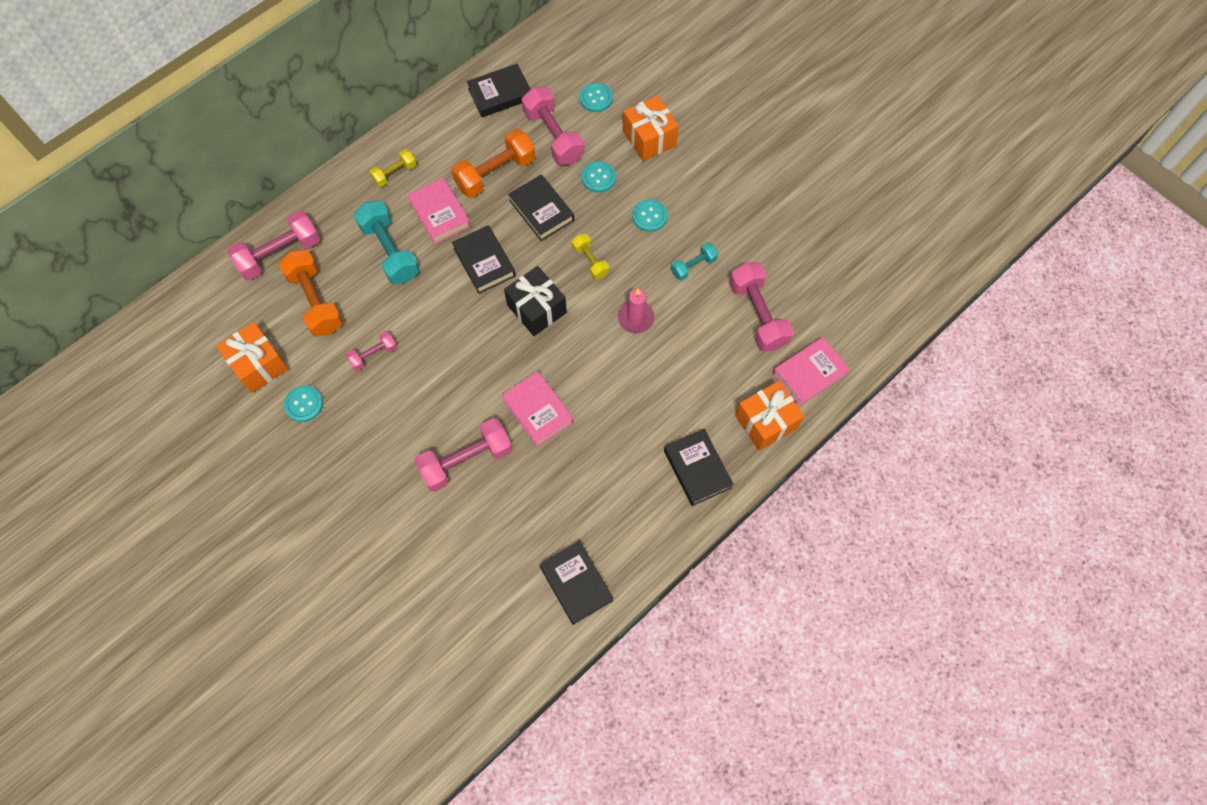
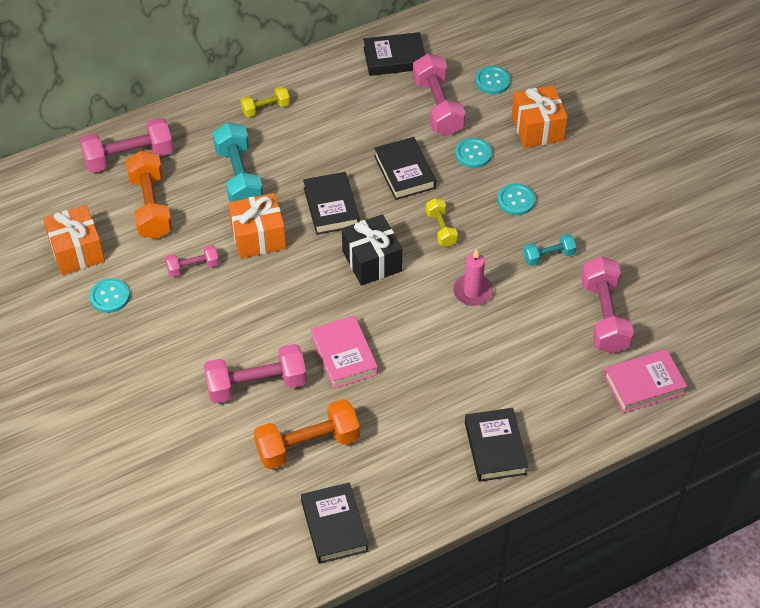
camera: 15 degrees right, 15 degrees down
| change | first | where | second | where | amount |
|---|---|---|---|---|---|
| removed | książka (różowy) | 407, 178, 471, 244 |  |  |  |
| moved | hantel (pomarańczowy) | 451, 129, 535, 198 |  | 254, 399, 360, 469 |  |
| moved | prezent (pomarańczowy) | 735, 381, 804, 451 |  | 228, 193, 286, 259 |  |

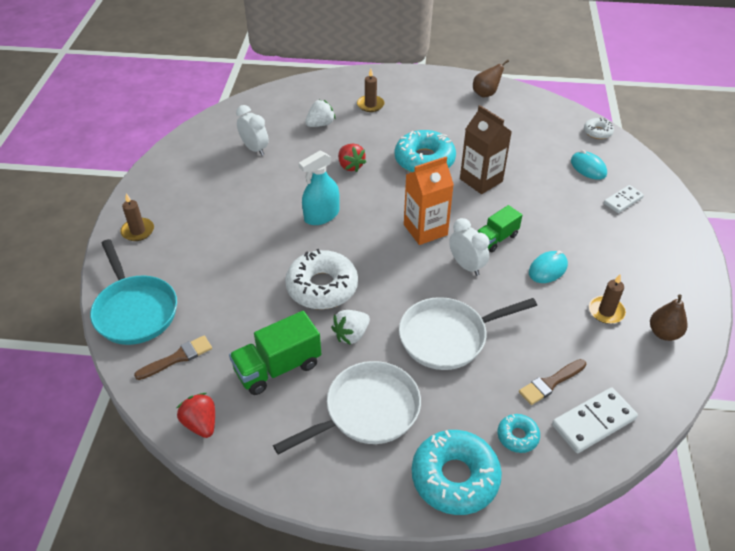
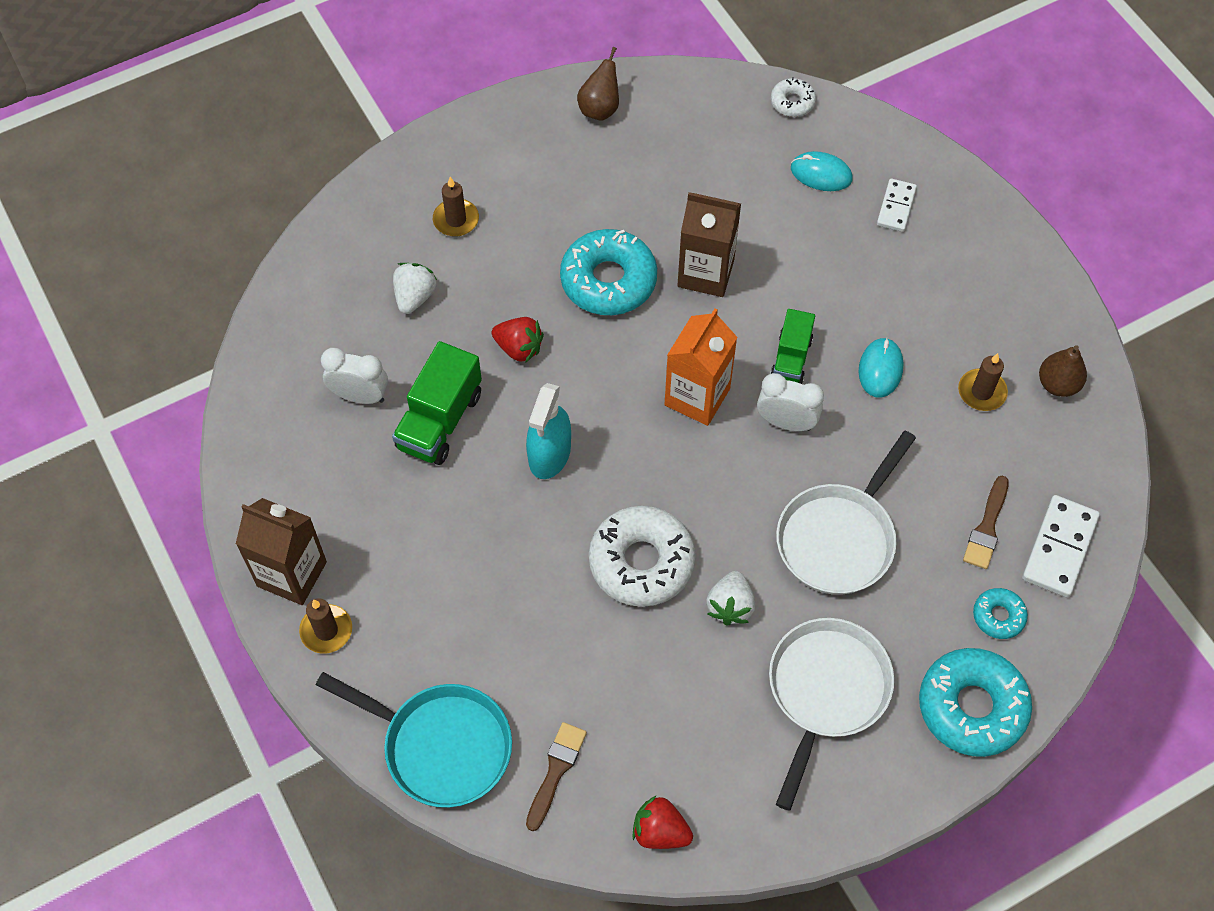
camera: 35 degrees left, 15 degrees up
| change | first | where | second | where | amount |
|---|---|---|---|---|---|
| added |  |  | karton mleka (brązowy) | 236, 498, 327, 605 |  |
| moved | ciężarówka (zielony) | 229, 311, 321, 395 |  | 392, 341, 482, 465 |  |

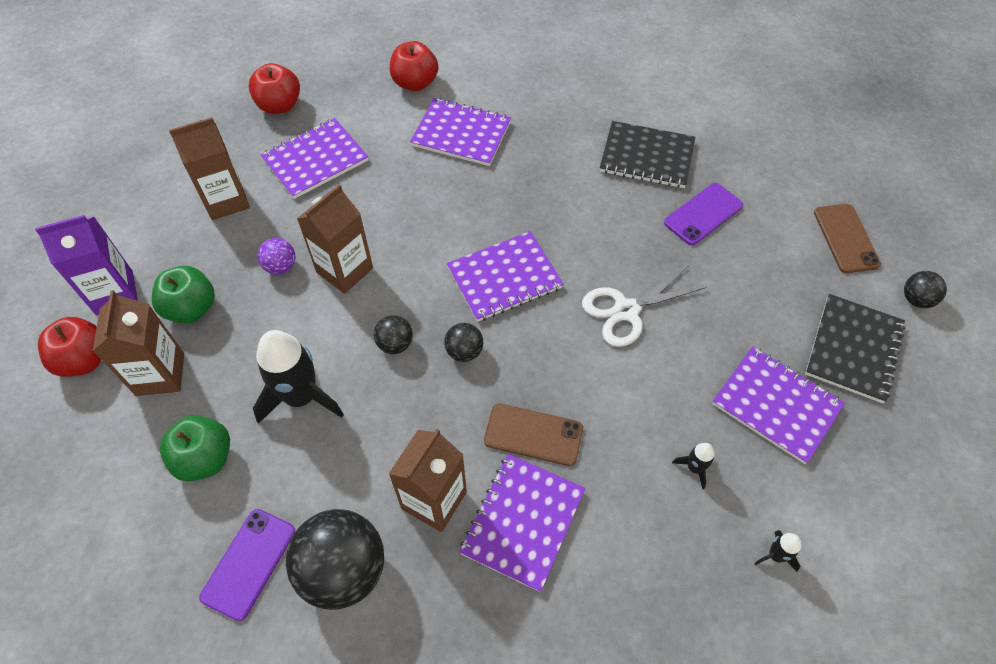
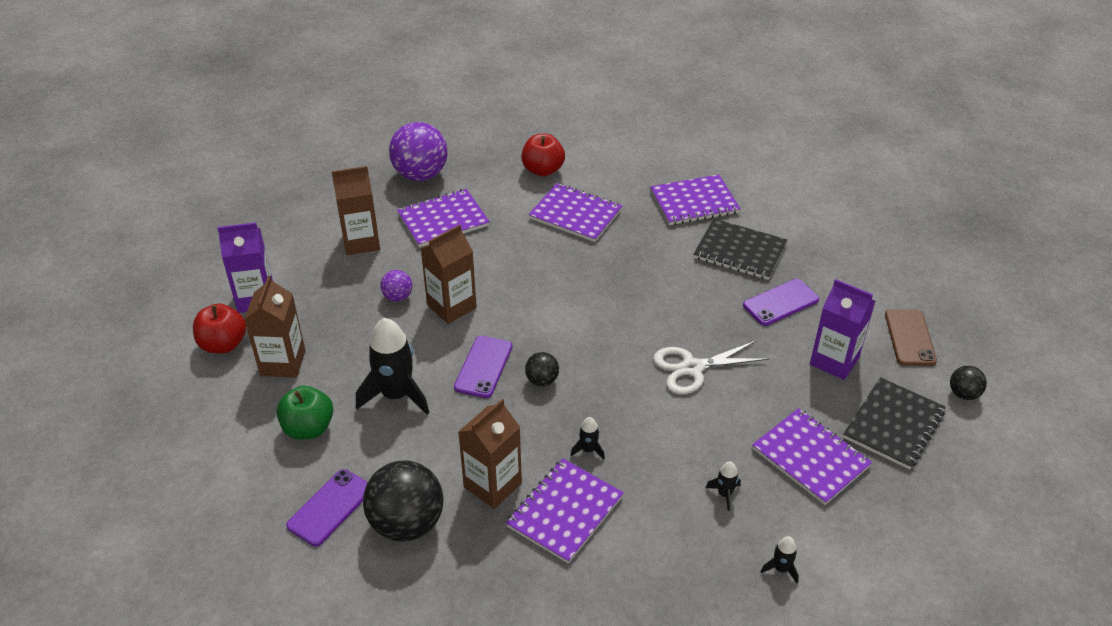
camera: 10 degrees right, 15 degrees down
| change | first | where | second | where | amount |
|---|---|---|---|---|---|
| removed | jabłko (zielony) | 152, 266, 215, 323 |  |  |  |
| added |  |  | karton mleka (fioletowy) | 810, 279, 875, 380 |  |
| moved | zeszyt (fioletowy) | 447, 231, 564, 322 |  | 650, 174, 740, 225 |  |
| replaced | jabłko (czerwony) | 248, 63, 300, 114 | piłka (fioletowy) | 389, 122, 448, 181 |  |
| replaced | piłka (czarny) | 374, 315, 413, 354 | telefon (fioletowy) | 454, 336, 512, 398 |  |
| replaced | telefon (brązowy) | 484, 404, 583, 466 | rakieta (czarny) | 571, 417, 605, 460 |  |

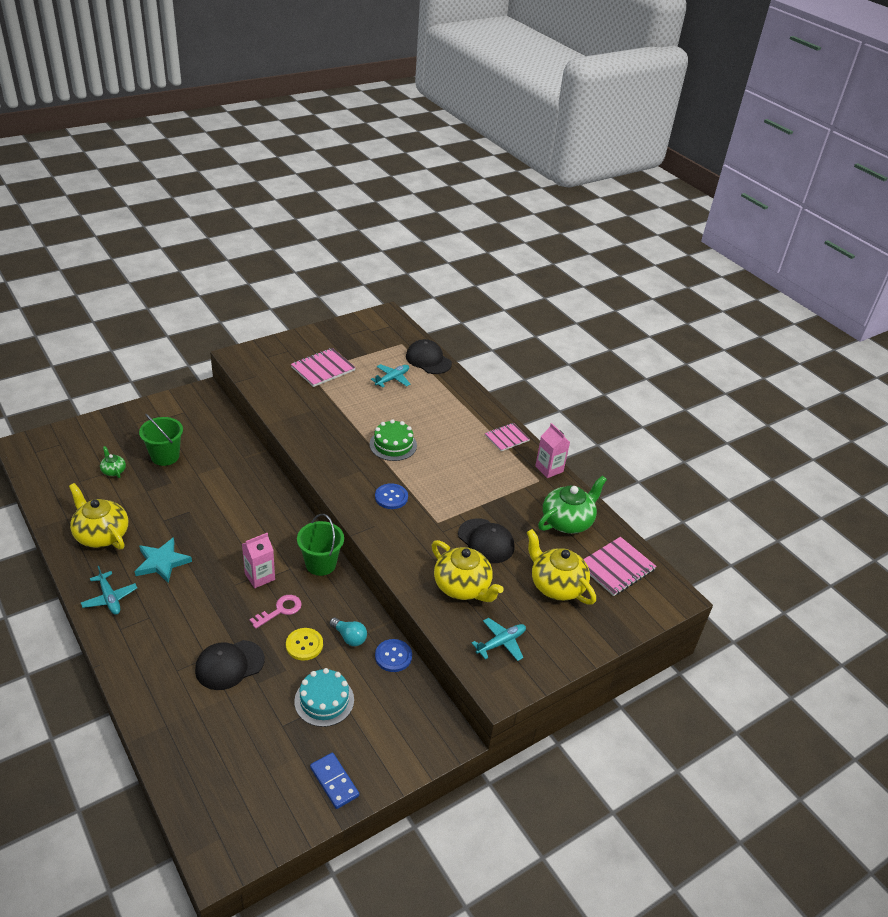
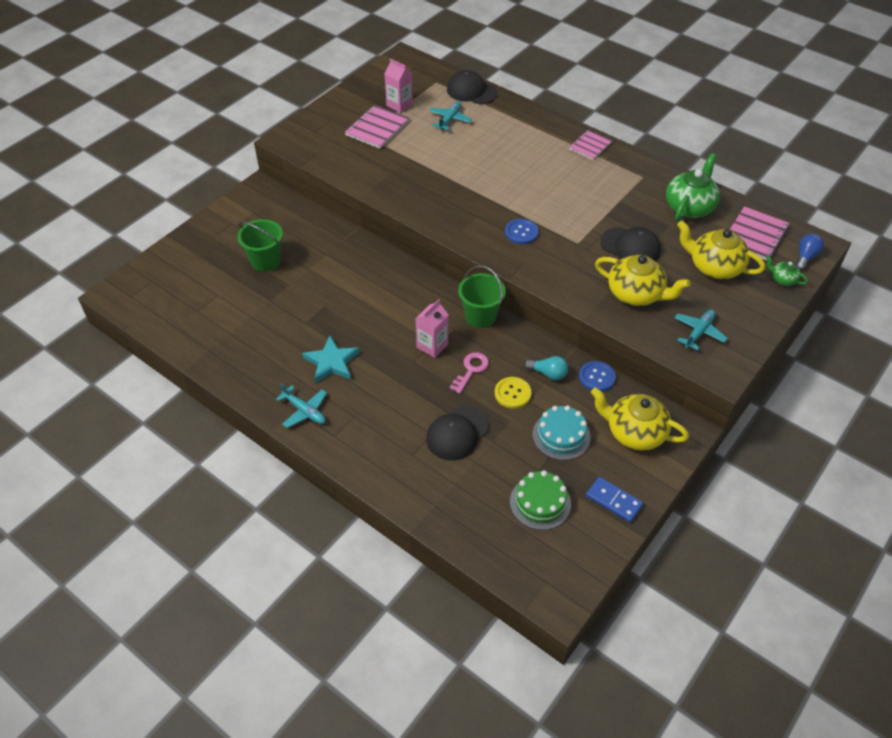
camera: 15 degrees left, 10 degrees up
| change | first | where | second | where | amount |
|---|---|---|---|---|---|
| added |  |  | żarówka (niebieski) | 795, 234, 824, 270 |  |
| moved | imbryk (żółty) | 69, 483, 128, 550 |  | 591, 388, 689, 451 |  |
| moved | imbryk (zielony) | 100, 446, 126, 478 |  | 766, 256, 808, 286 |  |
| moved | tort (zielony) | 369, 419, 417, 461 |  | 510, 470, 571, 530 |  |
| moved | karton mleka (różowy) | 535, 423, 570, 478 |  | 385, 59, 413, 113 |  |

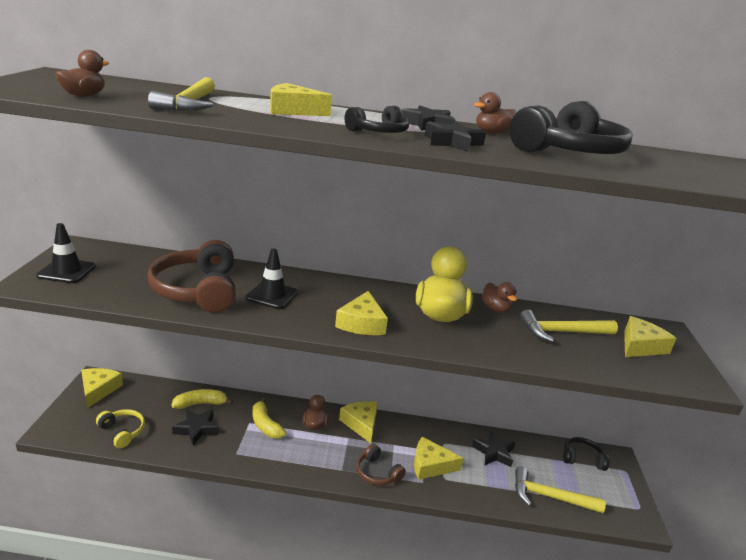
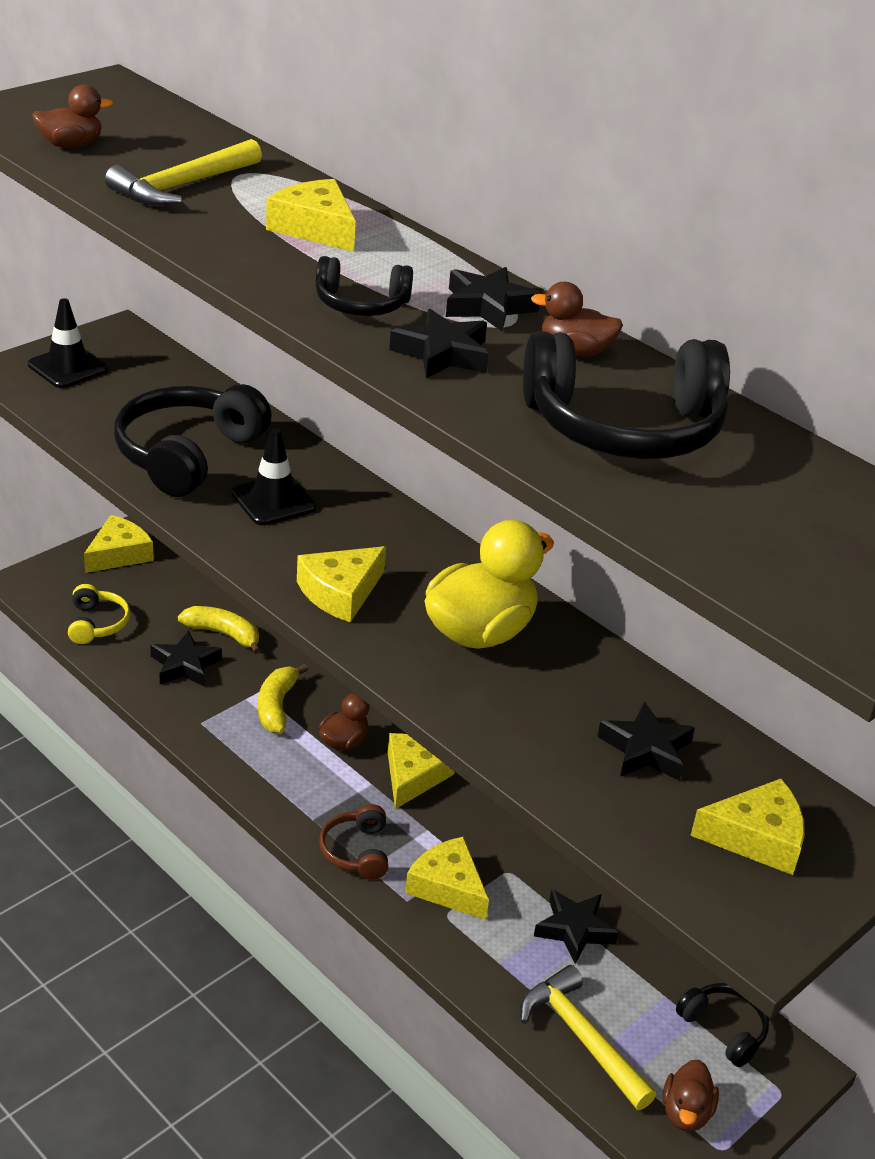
camera: 40 degrees right, 10 degrees up
| change | first | where | second | where | amount |
|---|---|---|---|---|---|
| moved | kaczka (brązowy) | 482, 282, 517, 313 |  | 663, 1060, 719, 1132 |  |
| replaced | młotek (żółty) | 520, 310, 618, 342 | gwiazda (czarny) | 597, 702, 695, 781 |  |
| recoloured | słuchawki (brązowy) | 148, 240, 236, 313 | słuchawki (czarny) | 114, 384, 272, 497 |  |

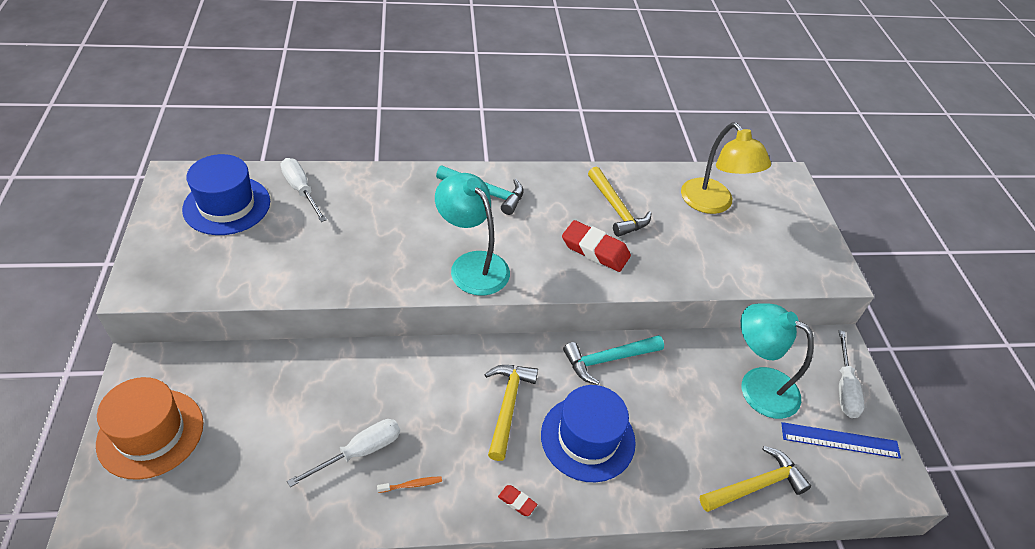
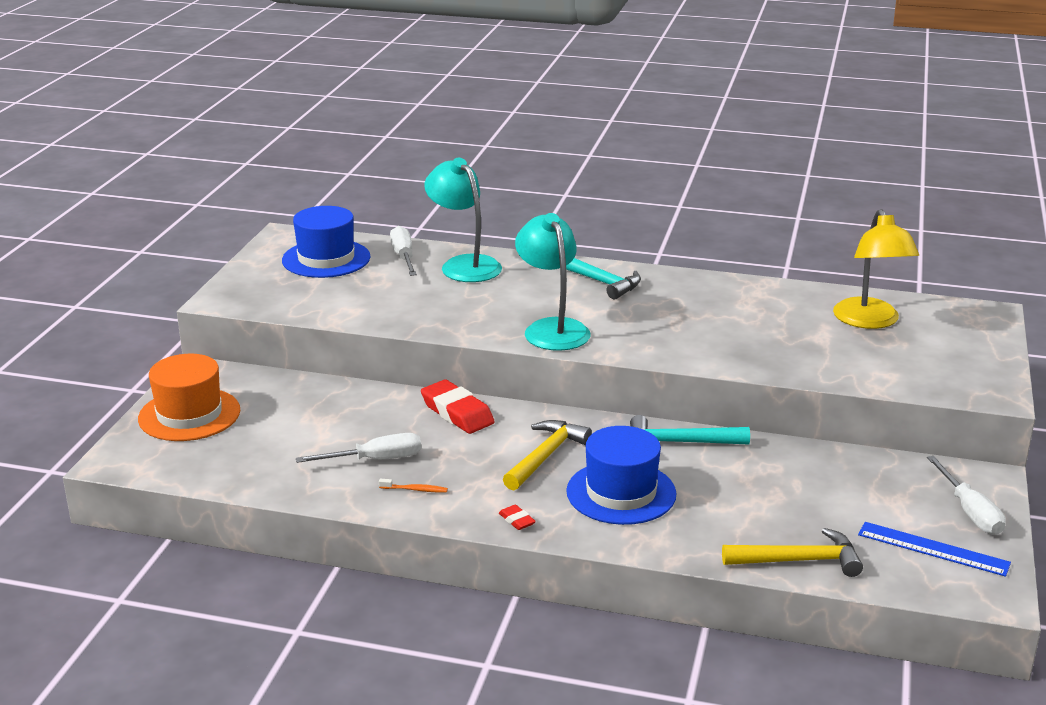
camera: 25 degrees right, 20 degrees down
| change | first | where | second | where | amount |
|---|---|---|---|---|---|
| removed | młotek (żółty) | 588, 167, 652, 237 |  |  |  |
| moved | gumka do mazania (czerwony) | 562, 220, 631, 272 |  | 421, 380, 495, 434 |  |
| moved | lampka (turkusowy) | 741, 303, 814, 419 |  | 424, 158, 502, 282 |  |
| turned | śrubokręt (biały) | 839, 330, 865, 418 |  | 927, 456, 1006, 535 | 45 degrees counterclockwise |

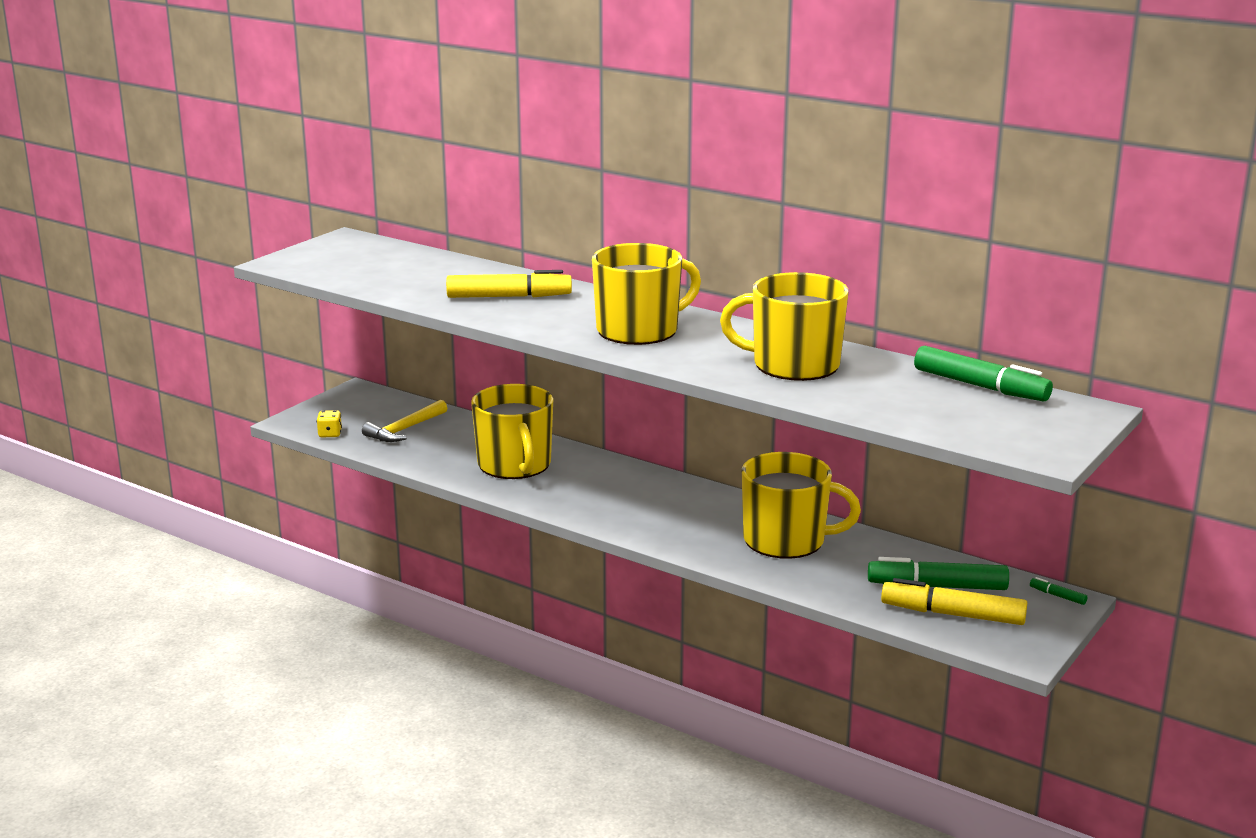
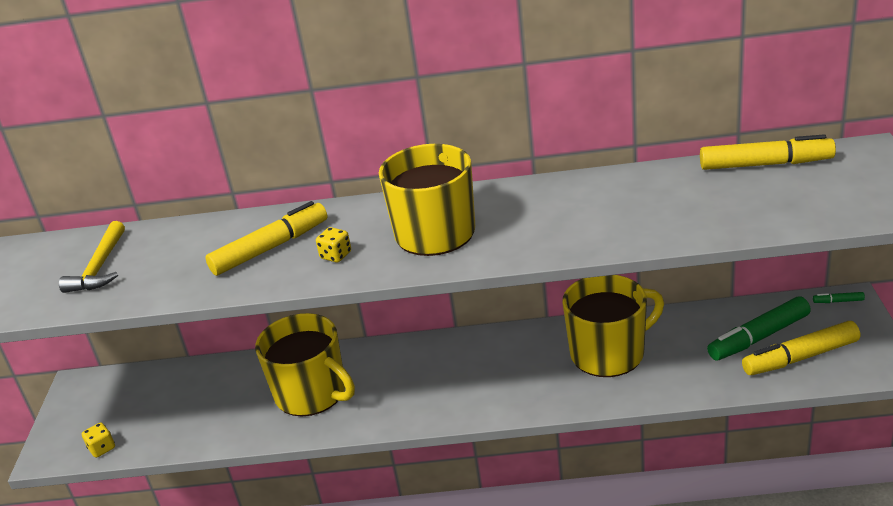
camera: 30 degrees left, 10 degrees up
| change | first | where | second | where | amount |
|---|---|---|---|---|---|
| removed | kubek (żółty) | 720, 272, 849, 381 |  |  |  |
| added |  |  | kostka do gry (żółty) | 316, 227, 351, 263 |  |
| moved | młotek (żółty) | 362, 400, 447, 442 |  | 59, 221, 125, 293 |  |
| recoloured | flamaster (zielony) | 914, 346, 1053, 401 | flamaster (żółty) | 700, 134, 836, 170 |  |

